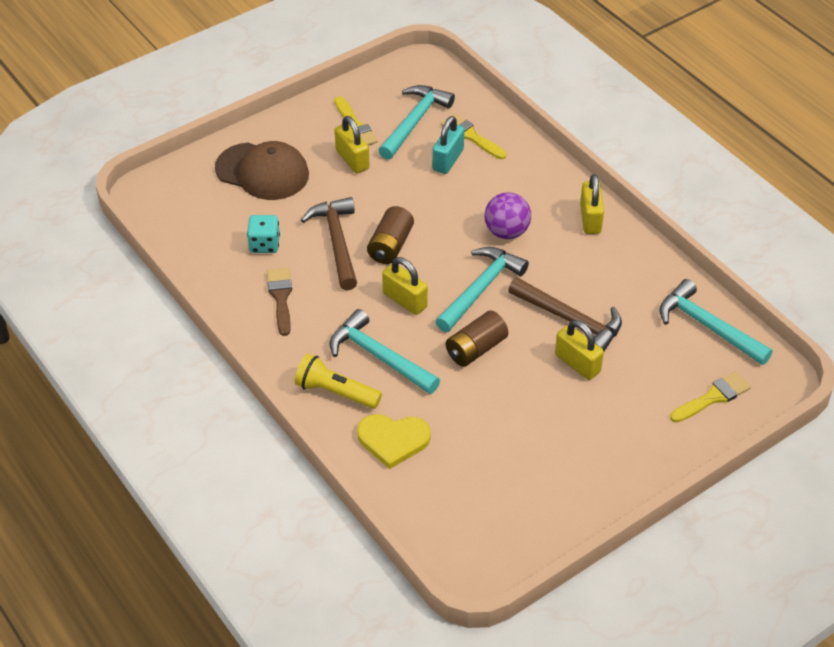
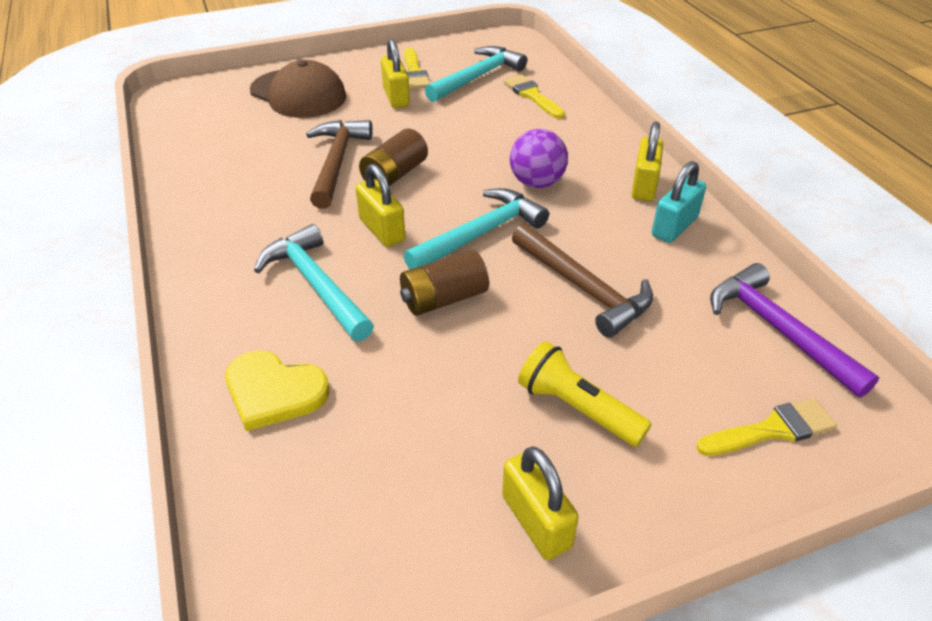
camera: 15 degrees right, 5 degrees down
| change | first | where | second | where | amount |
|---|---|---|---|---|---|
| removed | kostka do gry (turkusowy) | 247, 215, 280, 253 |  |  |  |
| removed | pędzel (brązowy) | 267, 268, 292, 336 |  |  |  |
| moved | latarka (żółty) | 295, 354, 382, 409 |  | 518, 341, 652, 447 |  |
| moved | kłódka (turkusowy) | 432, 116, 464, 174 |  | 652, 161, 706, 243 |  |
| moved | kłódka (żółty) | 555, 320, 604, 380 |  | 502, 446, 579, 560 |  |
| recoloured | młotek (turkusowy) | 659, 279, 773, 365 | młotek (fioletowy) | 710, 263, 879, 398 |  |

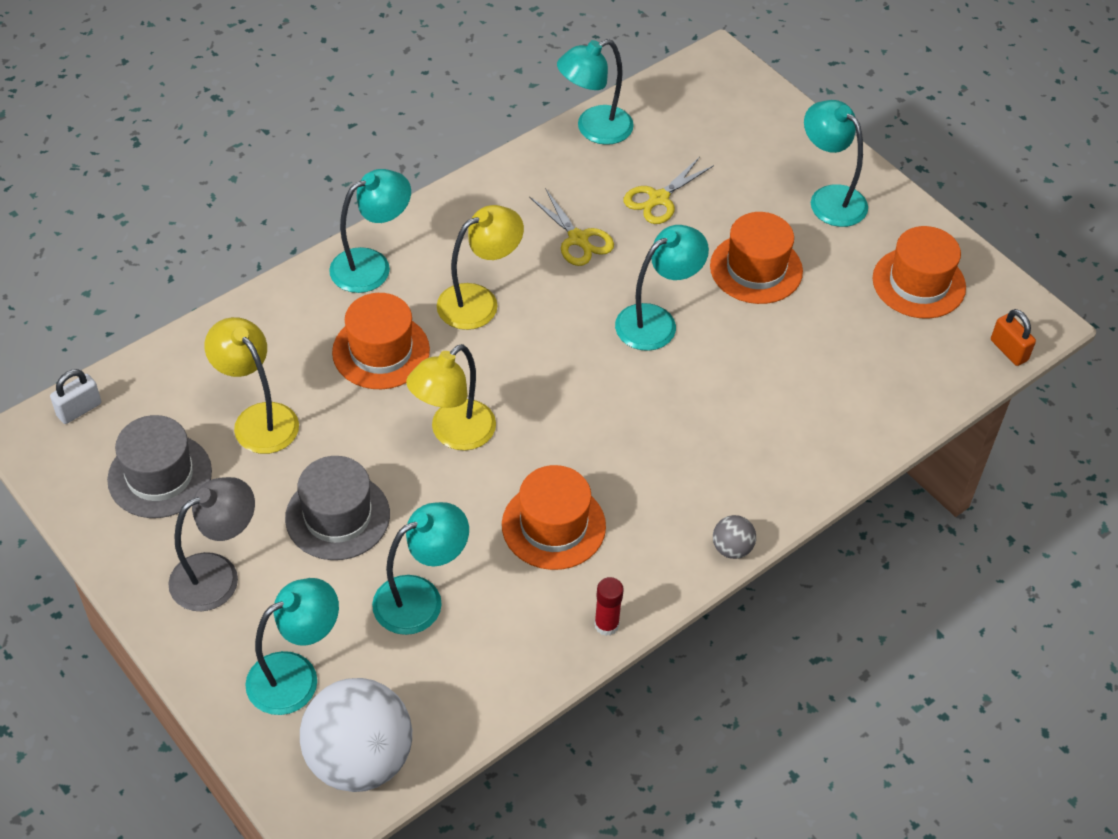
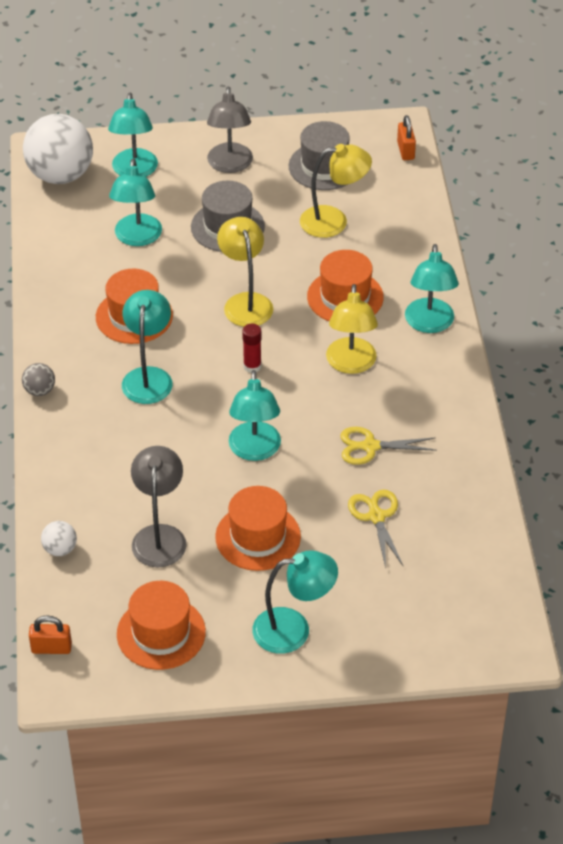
camera: 125 degrees right, 5 degrees down
| change | first | where | second | where | amount |
|---|---|---|---|---|---|
| added |  |  | piłka (biały) | 41, 521, 77, 556 |  |
| added |  |  | lampka (szary) | 131, 446, 187, 567 |  |
| moved | lampka (turkusowy) | 557, 39, 634, 145 |  | 122, 290, 173, 404 |  |
| moved | klej w sztyfcie (czerwony) | 594, 577, 624, 636 |  | 242, 324, 261, 373 |  |
| recoloured | kłódka (biały) | 50, 369, 101, 424 | kłódka (pomarańczowy) | 397, 115, 416, 160 |  |

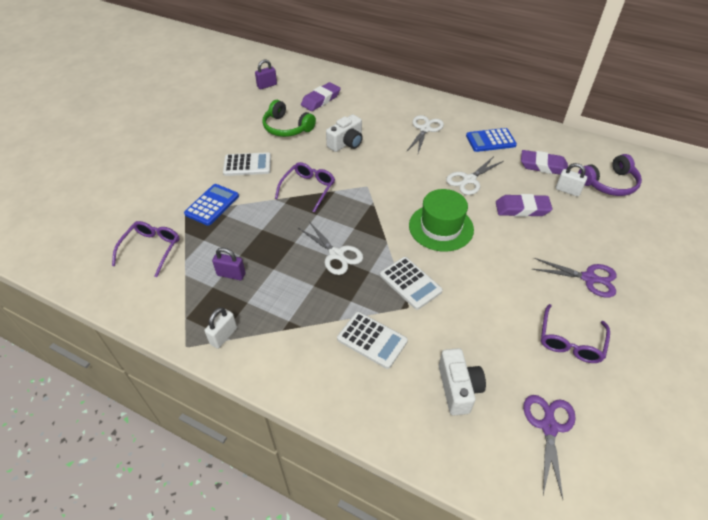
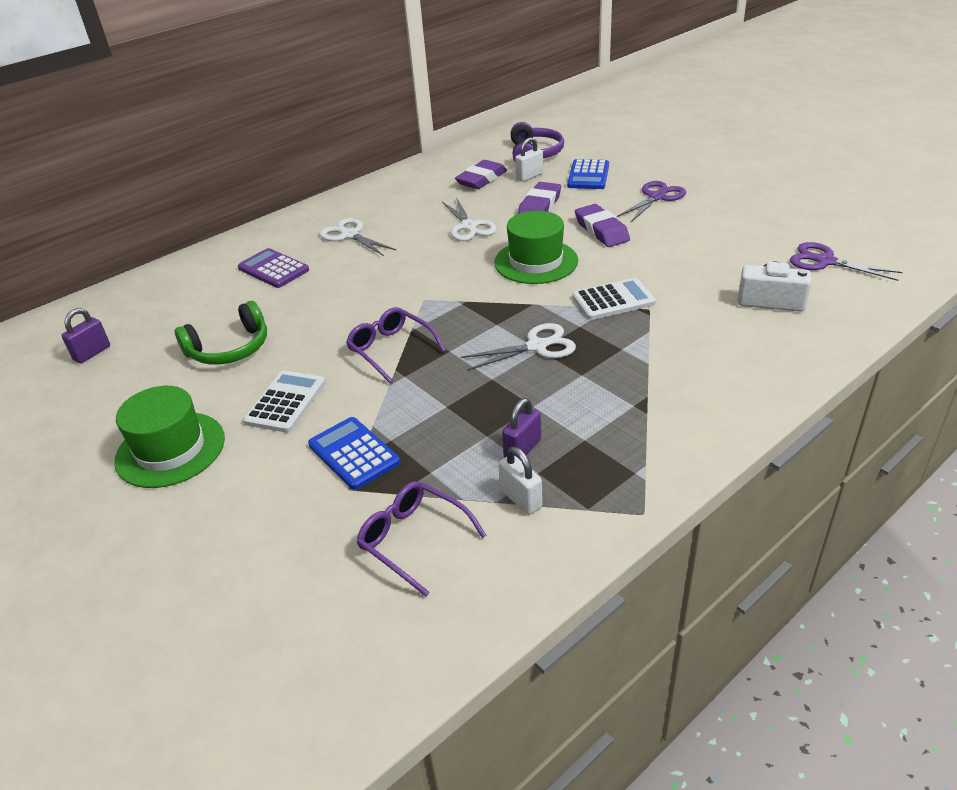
camera: 65 degrees left, 10 degrees down
| change | first | where | second | where | amount |
|---|---|---|---|---|---|
| removed | aparat fotograficzny (biały) | 326, 114, 363, 152 |  |  |  |
| removed | kalkulator (biały) | 337, 312, 408, 369 |  |  |  |
| removed | okulary (fioletowy) | 541, 304, 610, 363 |  |  |  |
| added |  |  | kapelusz (zielony) | 114, 386, 225, 488 |  |
| added |  |  | kalkulator (fioletowy) | 238, 248, 309, 288 |  |
| moved | kłódka (biały) | 204, 307, 237, 349 |  | 498, 447, 542, 515 |  |
| moved | gumka do mazania (fioletowy) | 301, 82, 341, 111 |  | 575, 204, 630, 247 |  |
| moved | kalkulator (niebieski) | 466, 128, 517, 152 |  | 567, 159, 609, 189 |  |
| turned | kłódka (fioletowy) | 255, 59, 277, 90 |  | 61, 308, 110, 363 | 45 degrees clockwise |

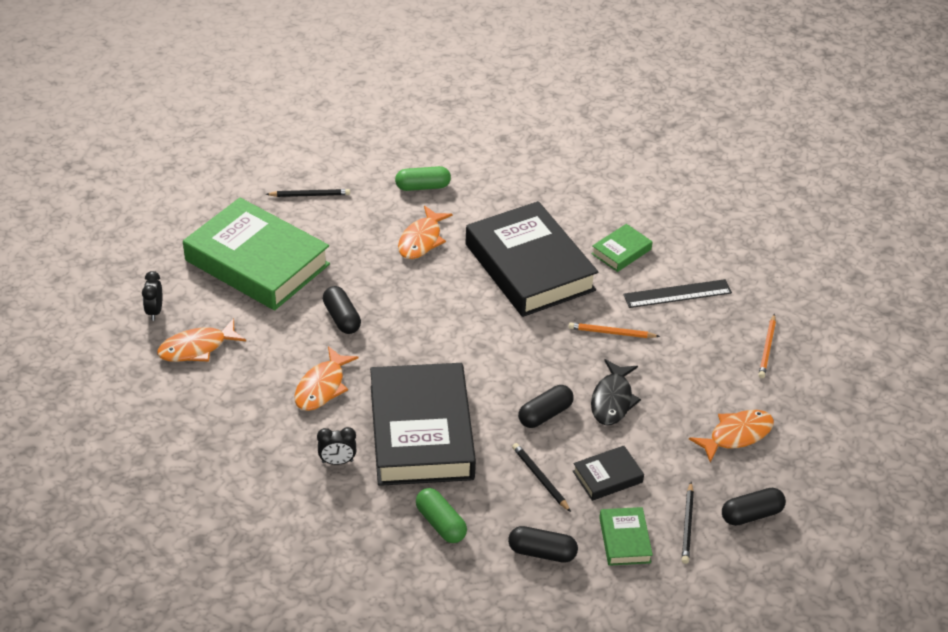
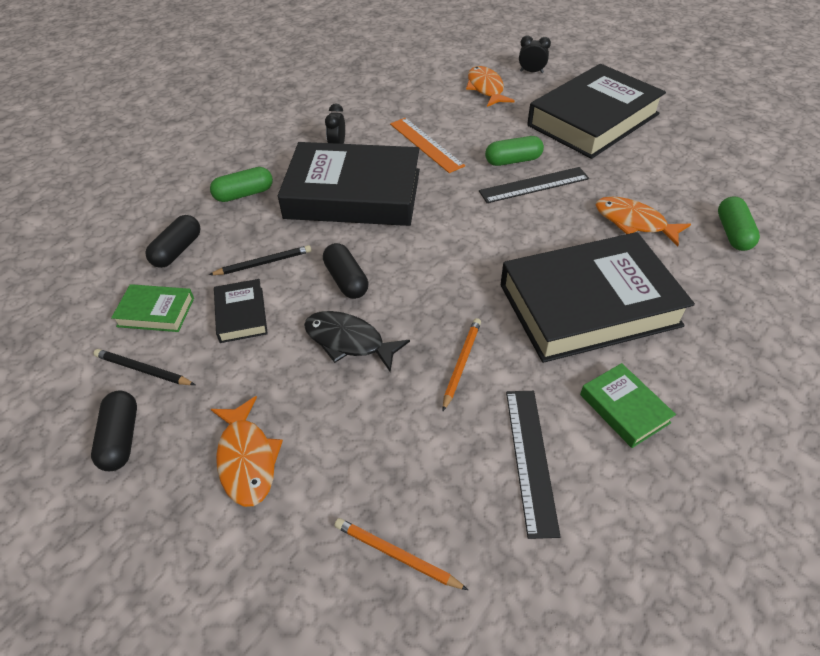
camera: 105 degrees right, 5 degrees up
| change | first | where | second | where | amount |
|---|---|---|---|---|---|
| removed | ołówek (czarny) | 266, 189, 350, 197 |  |  |  |
| added |  |  | linijka (czarny) | 479, 167, 589, 203 |  |
| replaced | ryba (pomarańczowy) | 295, 346, 359, 411 | linijka (pomarańczowy) | 390, 118, 465, 173 |  |
| recoloured | książka (zielony) | 183, 198, 330, 310 | książka (czarny) | 527, 64, 666, 159 |  |
| recoloured | kapsułka (czarny) | 323, 286, 361, 334 | kapsułka (zielony) | 485, 136, 544, 166 |  |

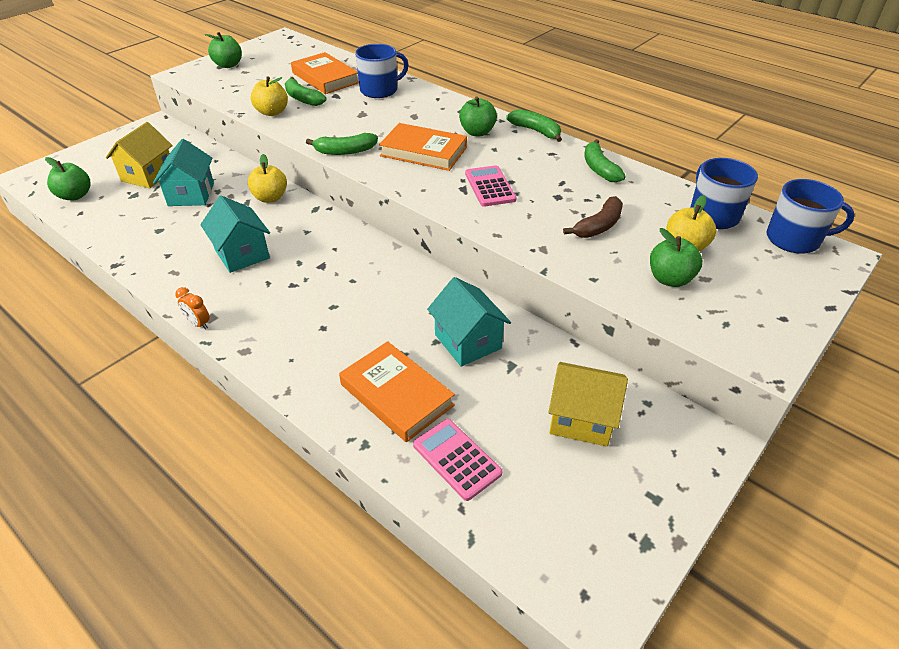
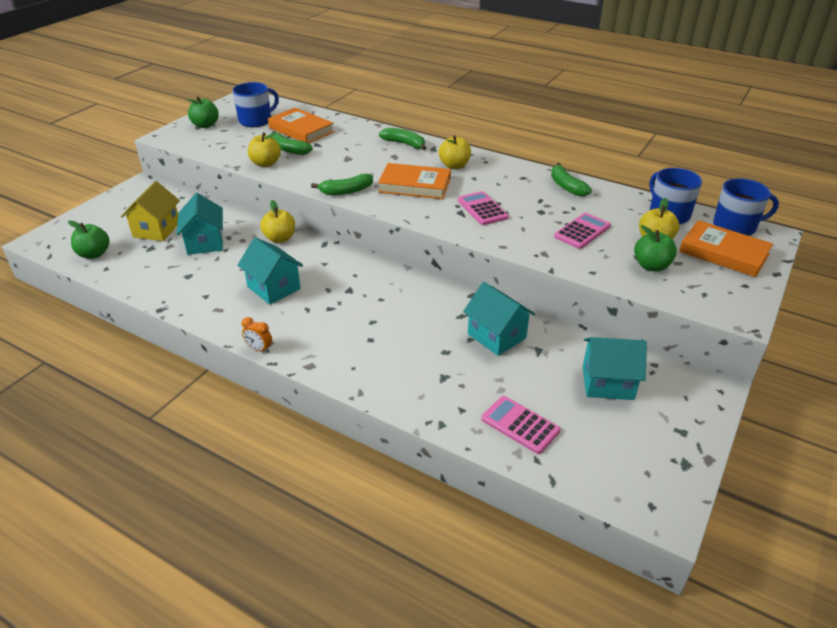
camera: 10 degrees left, 5 degrees down
| change | first | where | second | where | amount |
|---|---|---|---|---|---|
| moved | książka (pomarańczowy) | 339, 341, 455, 442 |  | 679, 220, 773, 277 |  |
| moved | kubek (niebieski) | 355, 44, 409, 98 |  | 232, 82, 279, 127 |  |
| moved | banan (zielony) | 507, 109, 562, 142 |  | 379, 128, 426, 150 |  |
| replaced | banan (brązowy) | 563, 196, 623, 238 | kalkulator (różowy) | 554, 213, 611, 249 |  |
| recoloured | jabłko (zielony) | 459, 96, 497, 136 | jabłko (żółty) | 439, 135, 471, 169 |  |
| recoloured | domek (żółty) | 548, 362, 628, 447 | domek (turkusowy) | 583, 337, 647, 400 |  |

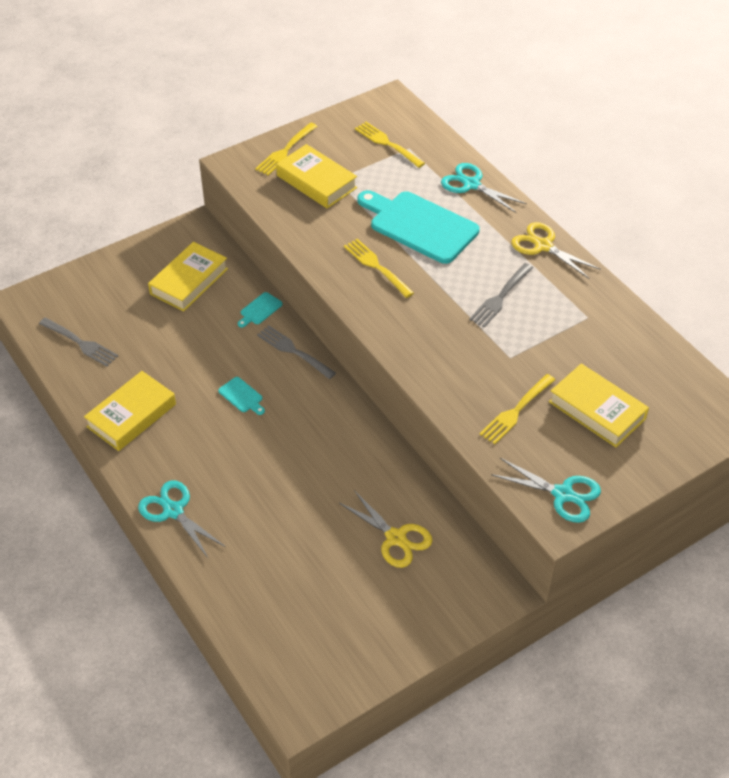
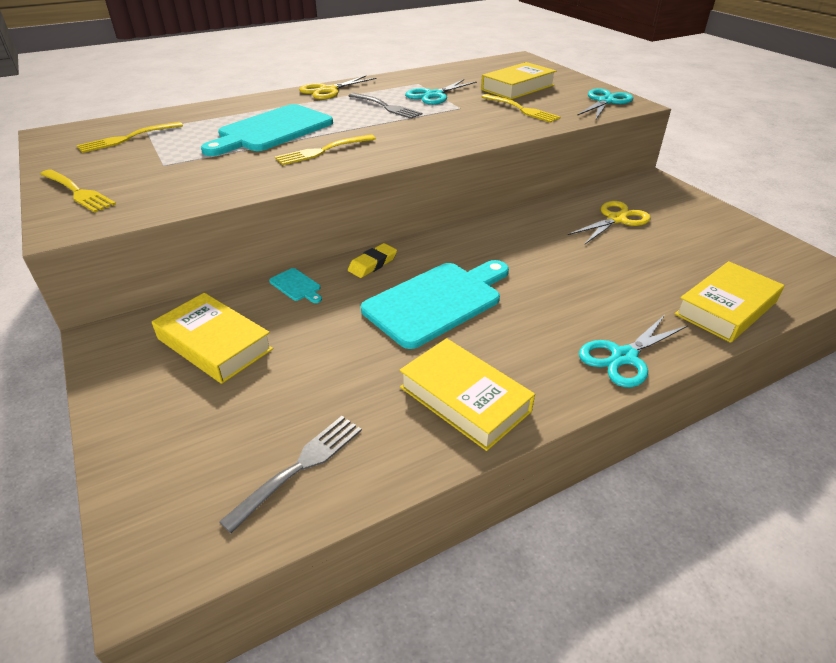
camera: 85 degrees left, 10 degrees down
| change | first | where | second | where | amount |
|---|---|---|---|---|---|
| moved | książka (żółty) | 276, 144, 357, 209 |  | 675, 261, 784, 343 |  |
| moved | nożyczki (turkusowy) | 441, 163, 527, 213 |  | 405, 79, 477, 105 |  |
| replaced | widelec (szary) | 257, 325, 336, 379 | gumka do mazania (żółty) | 348, 243, 397, 278 |  |
| resized | deska do krojenia (turkusowy) | 218, 377, 265, 415 |  | 361, 260, 509, 349 | x2.47 |

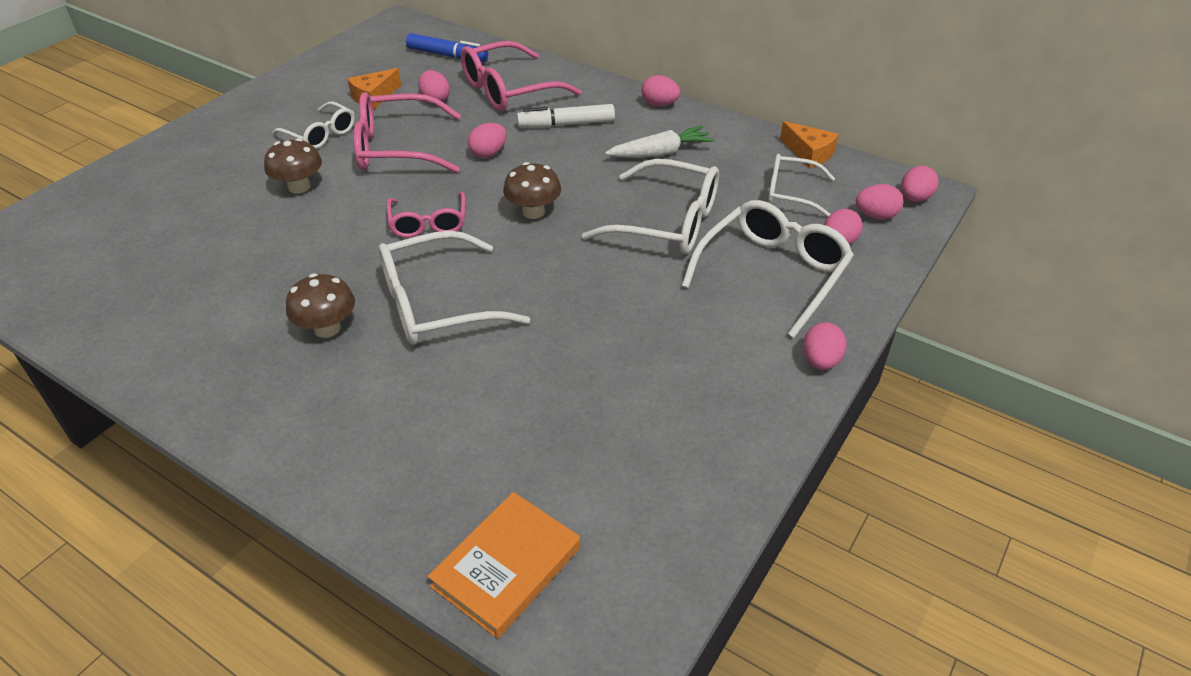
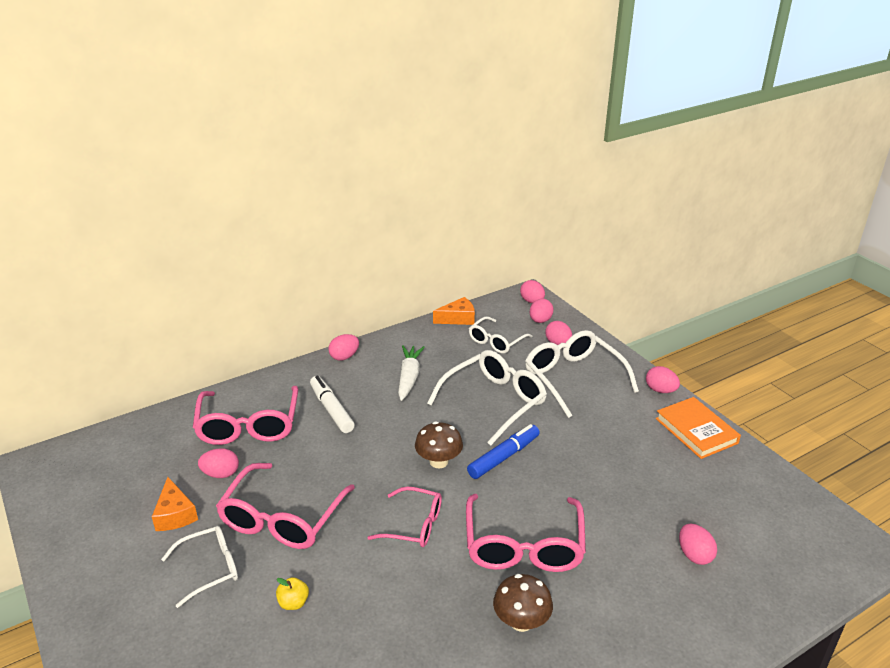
camera: 65 degrees left, 10 degrees down
| change | first | where | second | where | amount |
|---|---|---|---|---|---|
| moved | flamaster (niebieski) | 406, 33, 488, 62 |  | 467, 424, 540, 479 |  |
| moved | książka (pomarańczowy) | 428, 492, 580, 639 |  | 656, 397, 741, 459 |  |
| moved | jajko (różowy) | 468, 123, 507, 158 |  | 679, 524, 717, 565 |  |
| replaced | grzyb (brązowy) | 264, 138, 322, 194 | jabłko (żółty) | 276, 577, 309, 610 |  |
| recoloured | okulary (biały) | 378, 230, 530, 345 | okulary (różowy) | 466, 494, 586, 572 |  |
| turned | flamaster (biały) | 517, 104, 615, 127 |  | 310, 376, 355, 433 | 135 degrees clockwise |

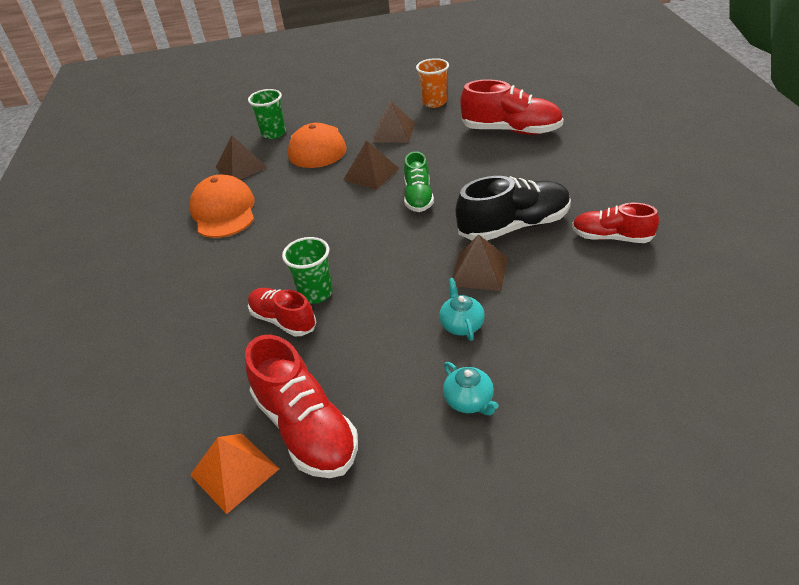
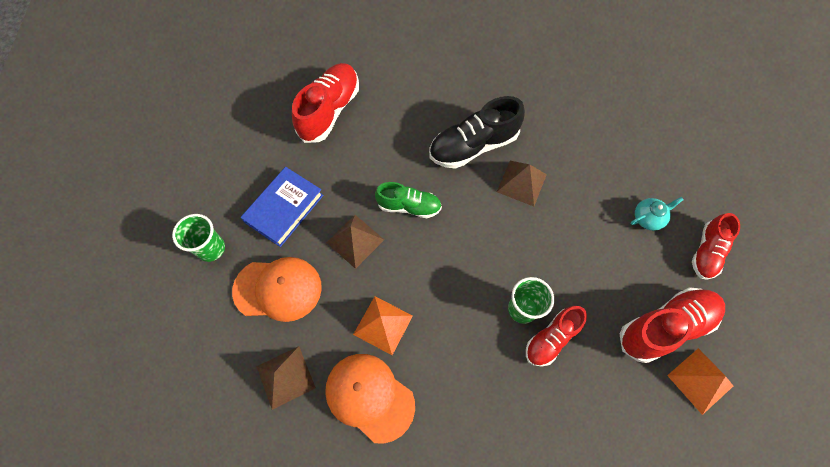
camera: 85 degrees left, 25 degrees up
| change | first | where | second | where | amount |
|---|---|---|---|---|---|
| removed | szklanka (pomarańczowy) | 416, 58, 449, 108 |  |  |  |
| removed | imbryk (turkusowy) | 439, 278, 485, 341 |  |  |  |
| added |  |  | piramida (pomarańczowy) | 353, 296, 413, 355 |  |
| moved | szklanka (zielony) | 248, 89, 286, 139 |  | 172, 214, 225, 262 |  |
| moved | but (czerwony) | 572, 203, 659, 243 |  | 692, 213, 740, 280 |  |
| replaced | piramida (brązowy) | 372, 100, 415, 143 | książka (niebieski) | 241, 167, 324, 247 |  |
| turned | czapka (pomarańczowy) | 189, 175, 254, 238 |  | 325, 354, 415, 444 | 45 degrees clockwise |
| turned | but (czarny) | 456, 176, 571, 241 |  | 429, 96, 525, 169 | 105 degrees counterclockwise |

